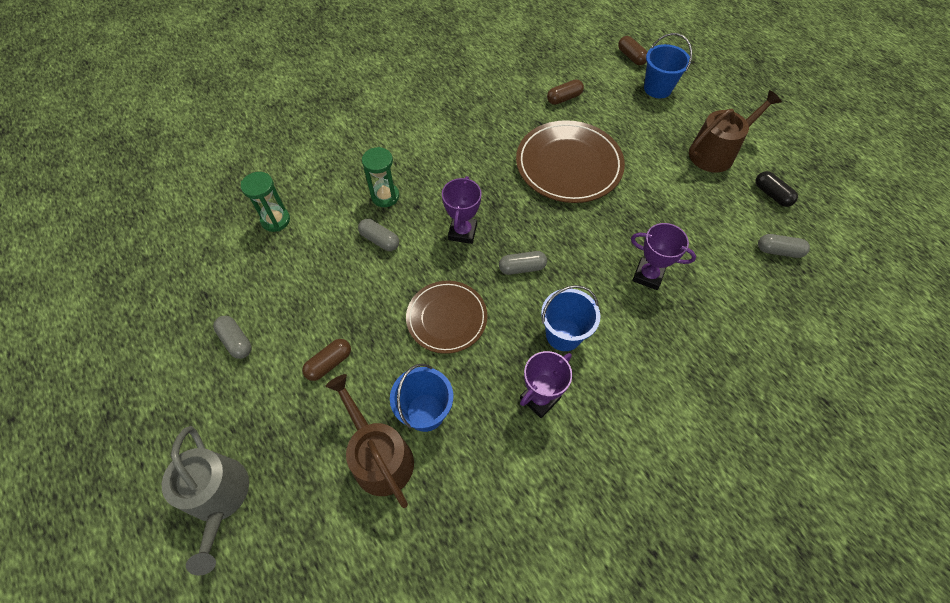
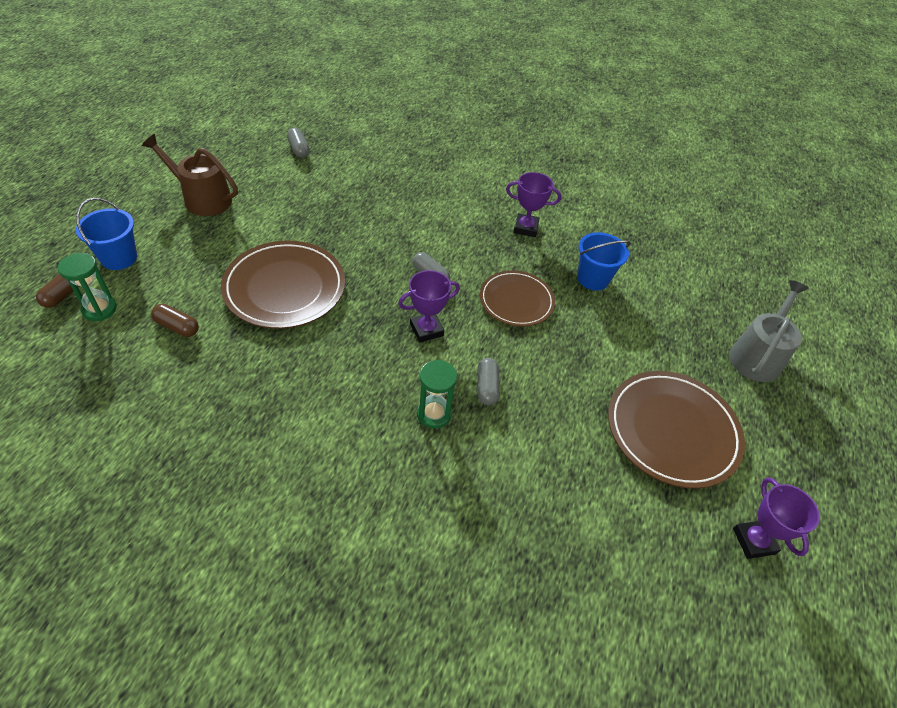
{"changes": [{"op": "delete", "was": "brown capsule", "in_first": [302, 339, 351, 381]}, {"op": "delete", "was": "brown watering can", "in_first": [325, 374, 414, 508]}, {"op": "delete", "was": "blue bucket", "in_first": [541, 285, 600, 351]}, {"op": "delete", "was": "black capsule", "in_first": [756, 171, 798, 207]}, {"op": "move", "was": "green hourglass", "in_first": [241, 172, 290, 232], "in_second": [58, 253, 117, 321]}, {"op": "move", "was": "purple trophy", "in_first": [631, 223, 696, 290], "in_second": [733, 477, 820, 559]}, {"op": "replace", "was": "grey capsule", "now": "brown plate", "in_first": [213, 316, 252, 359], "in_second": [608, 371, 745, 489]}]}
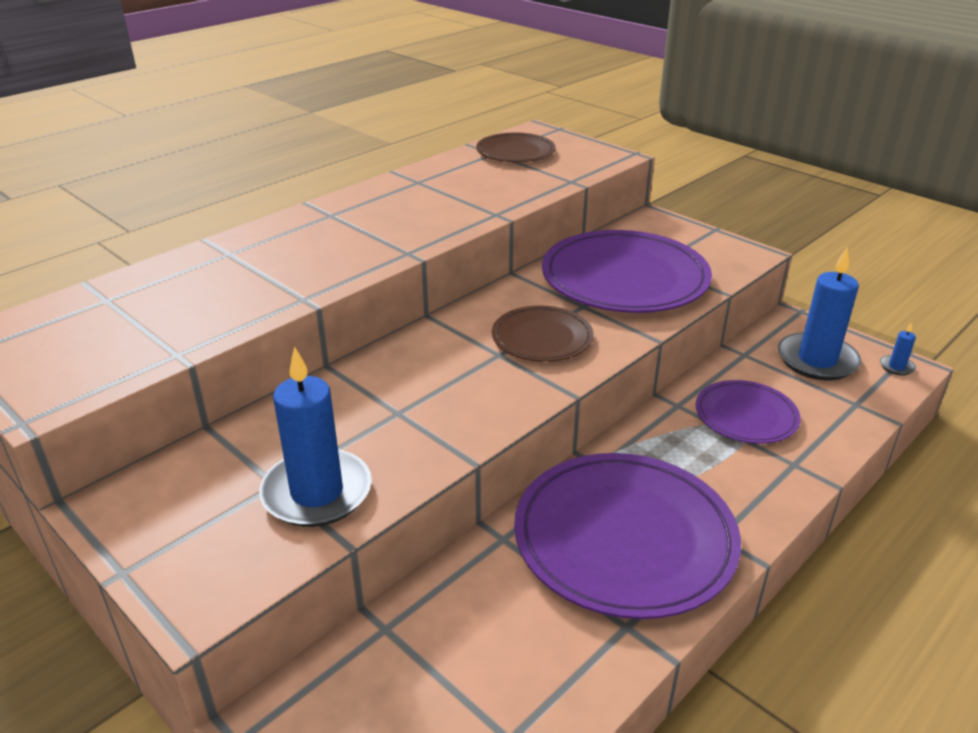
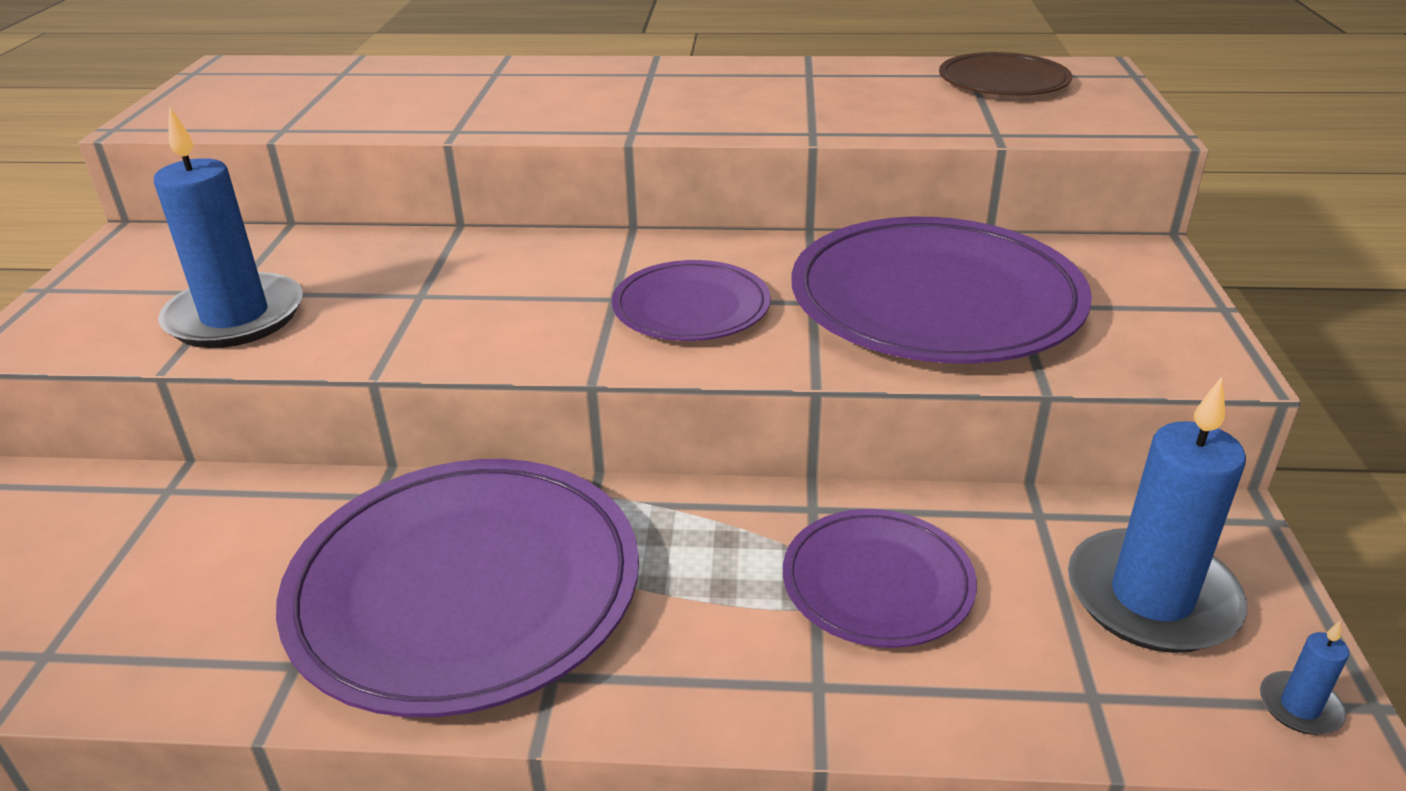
{"changes": [{"op": "recolor", "was": "brown plate", "now": "purple plate", "in_first": [492, 306, 593, 362], "in_second": [612, 260, 771, 341]}]}
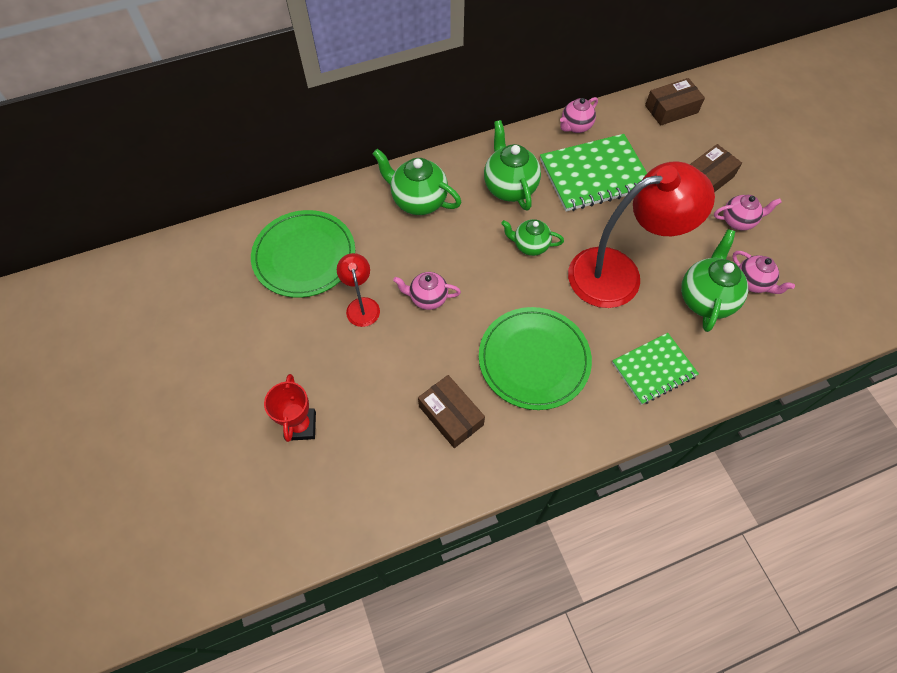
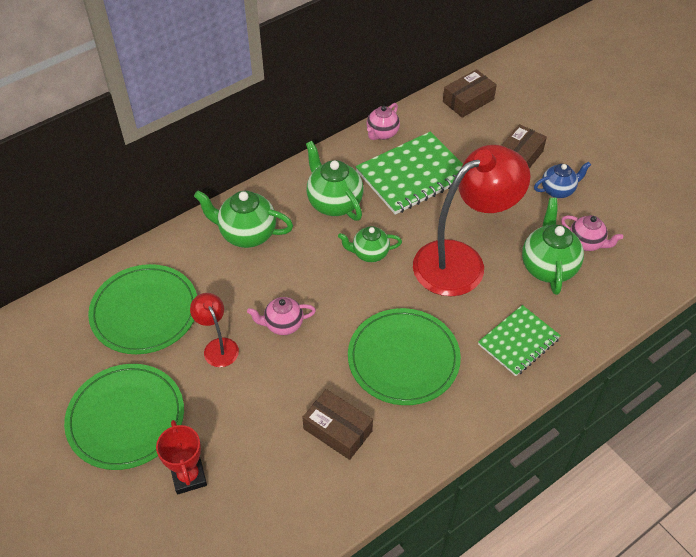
{"changes": [{"op": "insert", "now": "green plate", "in_second": [64, 364, 184, 470]}, {"op": "recolor", "was": "pink teapot", "now": "blue teapot", "in_first": [714, 195, 782, 231], "in_second": [534, 161, 591, 198]}]}
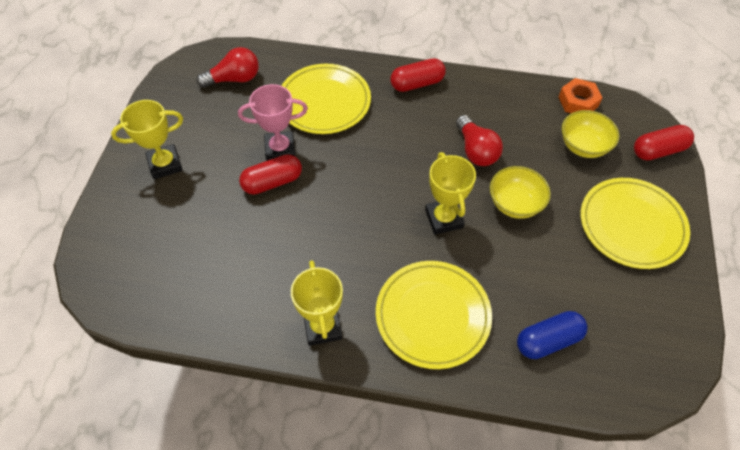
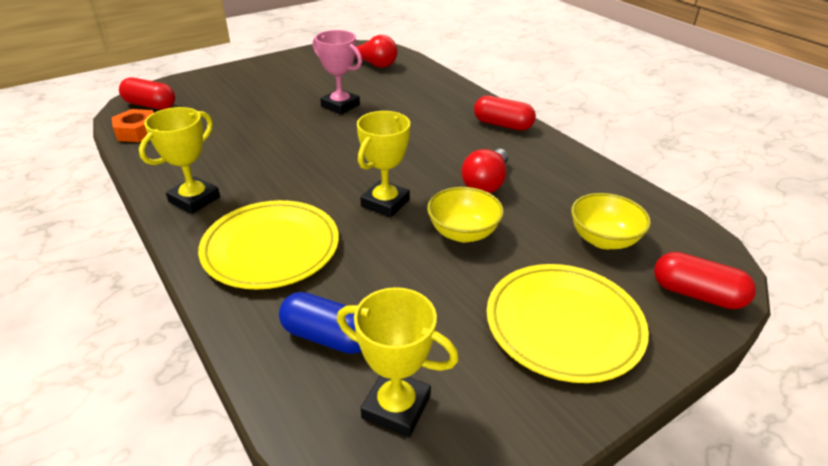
{"changes": [{"op": "delete", "was": "yellow plate", "in_first": [281, 64, 371, 134]}, {"op": "move", "was": "yellow trophy", "in_first": [111, 100, 183, 179], "in_second": [337, 287, 459, 437]}, {"op": "move", "was": "red capsule", "in_first": [239, 154, 302, 195], "in_second": [119, 78, 175, 110]}, {"op": "move", "was": "orange nut", "in_first": [559, 78, 603, 113], "in_second": [112, 109, 154, 142]}]}
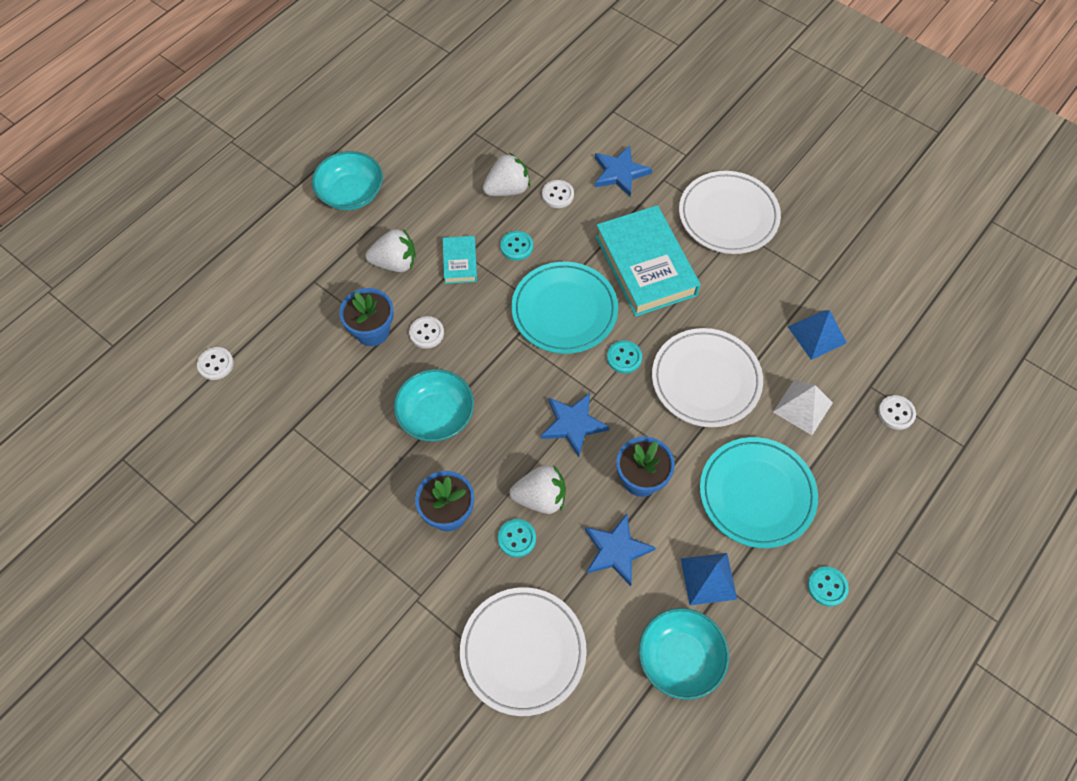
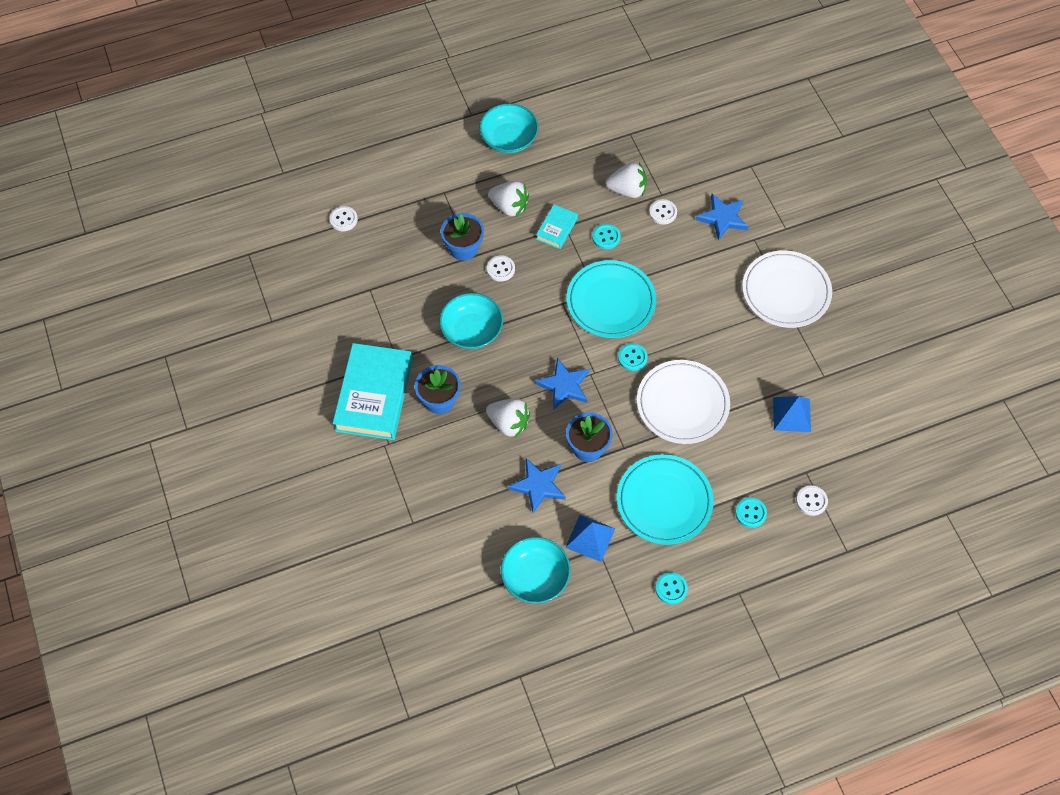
{"changes": [{"op": "delete", "was": "white plate", "in_first": [460, 587, 587, 716]}, {"op": "delete", "was": "white pyramid", "in_first": [773, 380, 833, 435]}, {"op": "move", "was": "turquoise button", "in_first": [498, 519, 536, 557], "in_second": [735, 497, 767, 528]}, {"op": "move", "was": "turquoise book", "in_first": [596, 205, 700, 317], "in_second": [332, 343, 413, 440]}]}
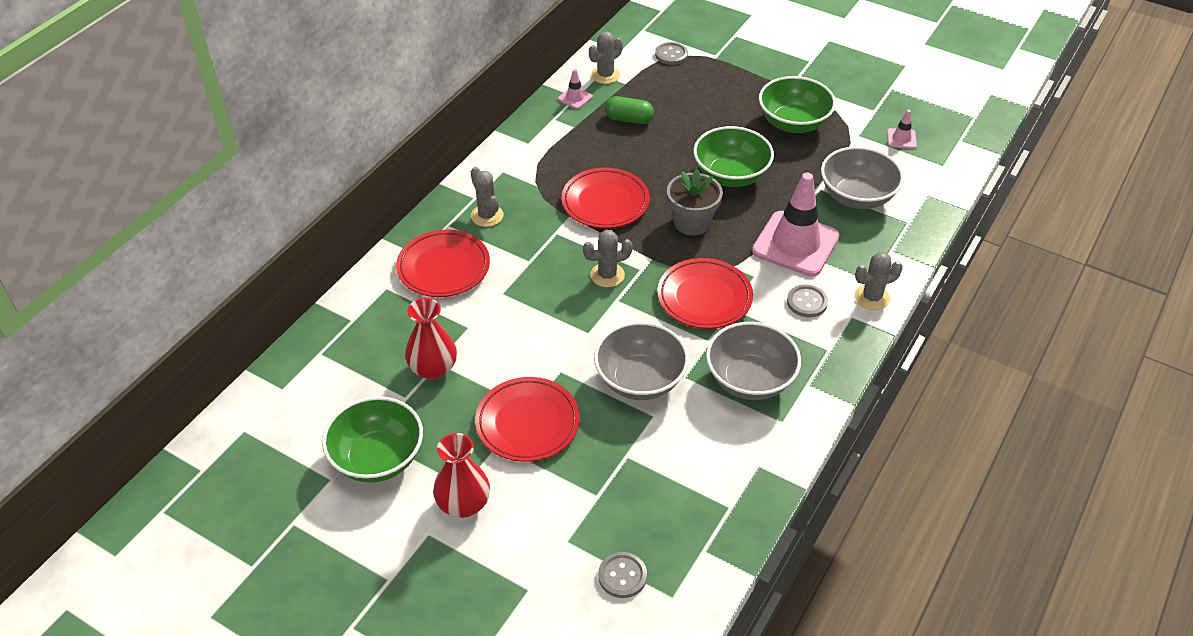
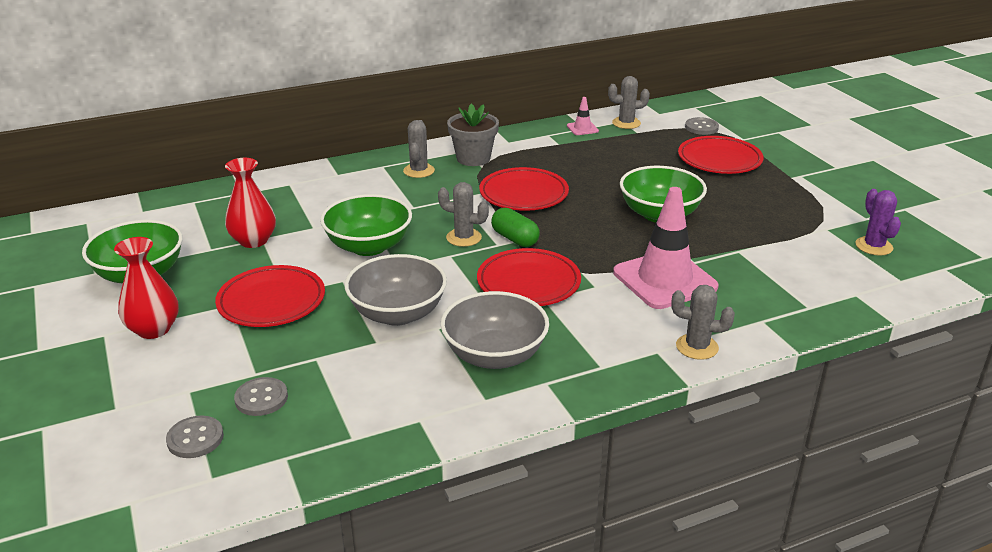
{"changes": [{"op": "delete", "was": "grey bowl", "in_first": [821, 146, 904, 209]}, {"op": "move", "was": "red plate", "in_first": [396, 230, 490, 297], "in_second": [678, 136, 763, 174]}, {"op": "move", "was": "green capsule", "in_first": [605, 96, 654, 124], "in_second": [491, 208, 540, 247]}, {"op": "move", "was": "grey flower pot", "in_first": [667, 169, 723, 236], "in_second": [447, 104, 499, 166]}, {"op": "move", "was": "green bowl", "in_first": [759, 76, 836, 133], "in_second": [320, 194, 412, 256]}, {"op": "move", "was": "grey button", "in_first": [787, 285, 828, 317], "in_second": [234, 377, 288, 416]}, {"op": "replace", "was": "pink traffic cone", "now": "purple cactus", "in_first": [887, 110, 917, 149], "in_second": [855, 189, 901, 256]}]}
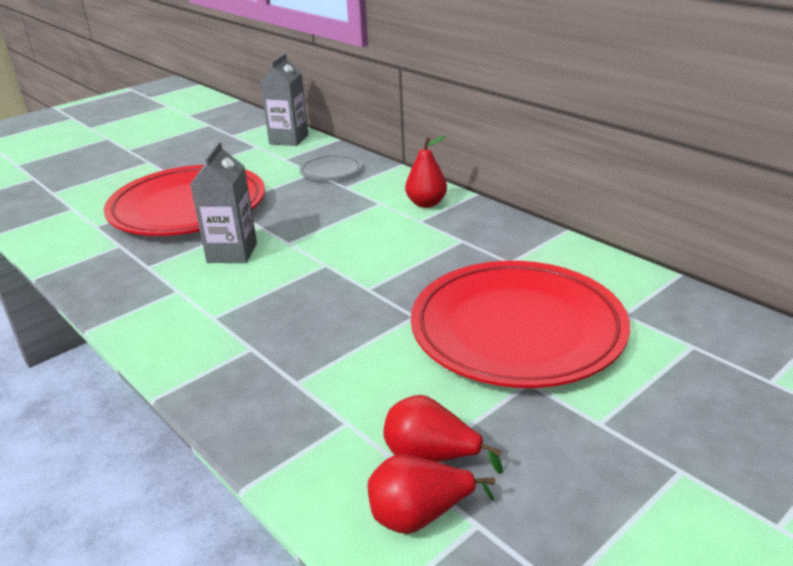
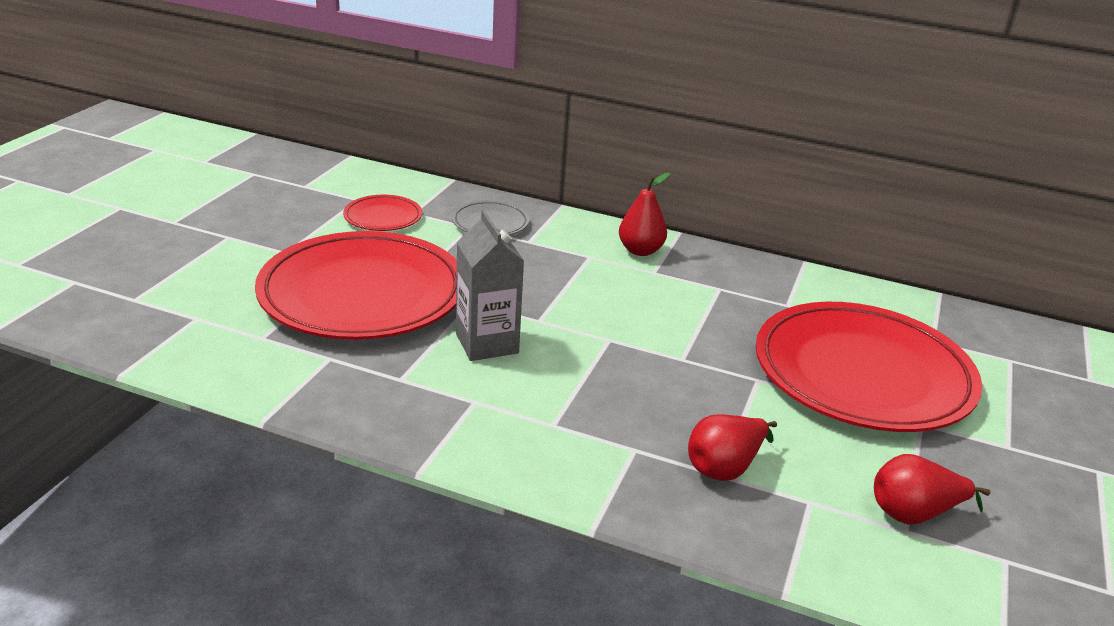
{"changes": [{"op": "delete", "was": "grey carton", "in_first": [260, 53, 309, 146]}, {"op": "insert", "now": "red plate", "in_second": [343, 195, 422, 231]}, {"op": "move", "was": "red pear", "in_first": [367, 454, 495, 534], "in_second": [688, 414, 777, 481]}]}
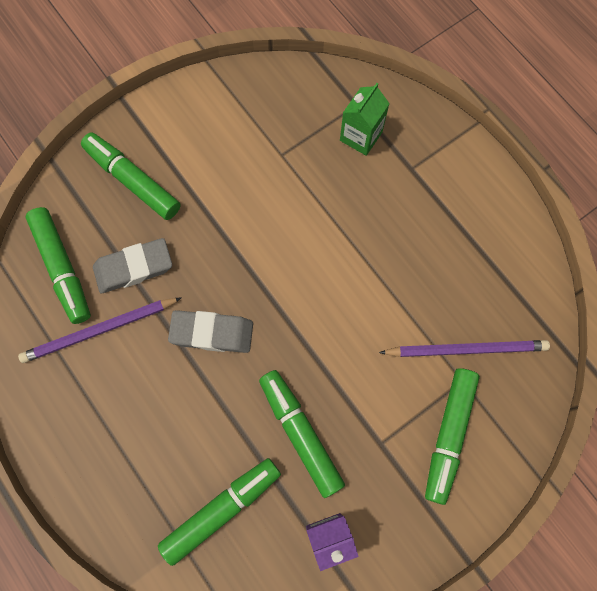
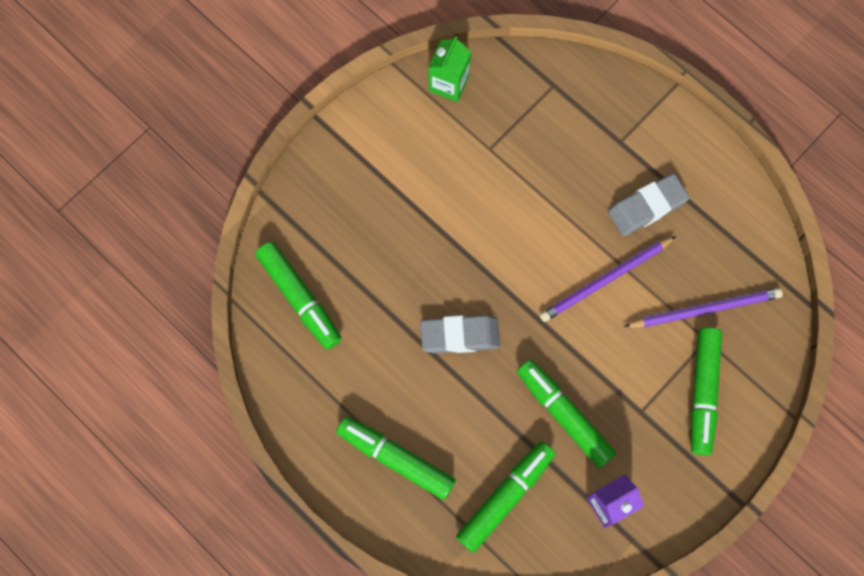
{"changes": [{"op": "move", "was": "purple pencil", "in_first": [18, 297, 182, 363], "in_second": [539, 236, 676, 322]}, {"op": "move", "was": "green marker", "in_first": [81, 133, 181, 220], "in_second": [336, 417, 456, 500]}, {"op": "move", "was": "grey eraser", "in_first": [93, 238, 172, 293], "in_second": [608, 173, 689, 236]}, {"op": "move", "was": "green carton", "in_first": [340, 83, 390, 156], "in_second": [428, 36, 471, 102]}]}
